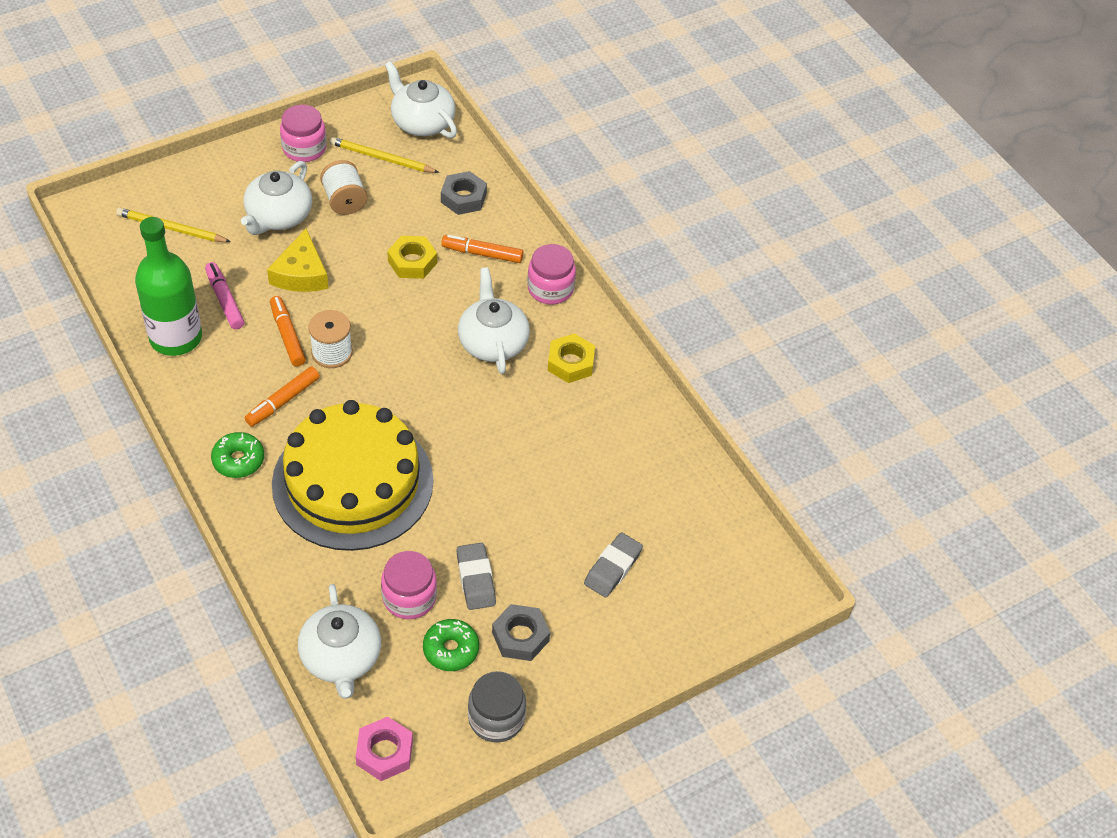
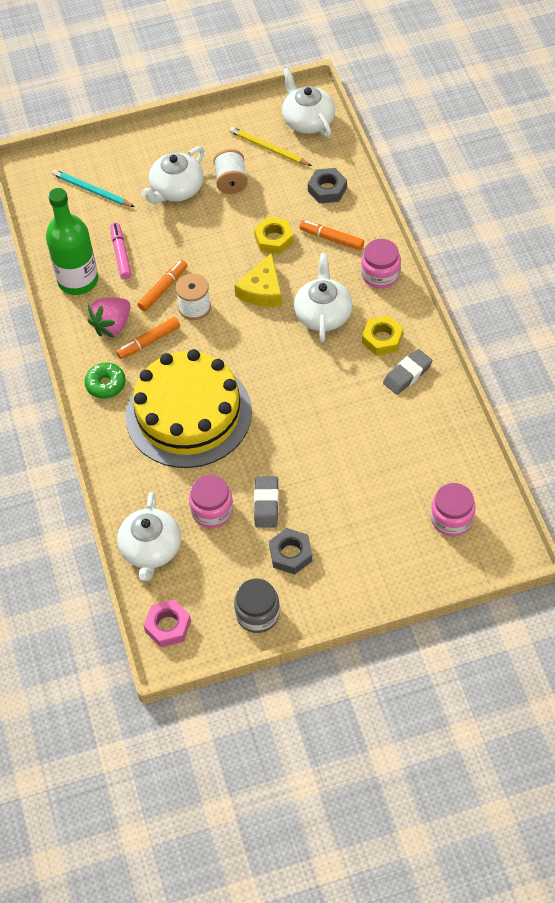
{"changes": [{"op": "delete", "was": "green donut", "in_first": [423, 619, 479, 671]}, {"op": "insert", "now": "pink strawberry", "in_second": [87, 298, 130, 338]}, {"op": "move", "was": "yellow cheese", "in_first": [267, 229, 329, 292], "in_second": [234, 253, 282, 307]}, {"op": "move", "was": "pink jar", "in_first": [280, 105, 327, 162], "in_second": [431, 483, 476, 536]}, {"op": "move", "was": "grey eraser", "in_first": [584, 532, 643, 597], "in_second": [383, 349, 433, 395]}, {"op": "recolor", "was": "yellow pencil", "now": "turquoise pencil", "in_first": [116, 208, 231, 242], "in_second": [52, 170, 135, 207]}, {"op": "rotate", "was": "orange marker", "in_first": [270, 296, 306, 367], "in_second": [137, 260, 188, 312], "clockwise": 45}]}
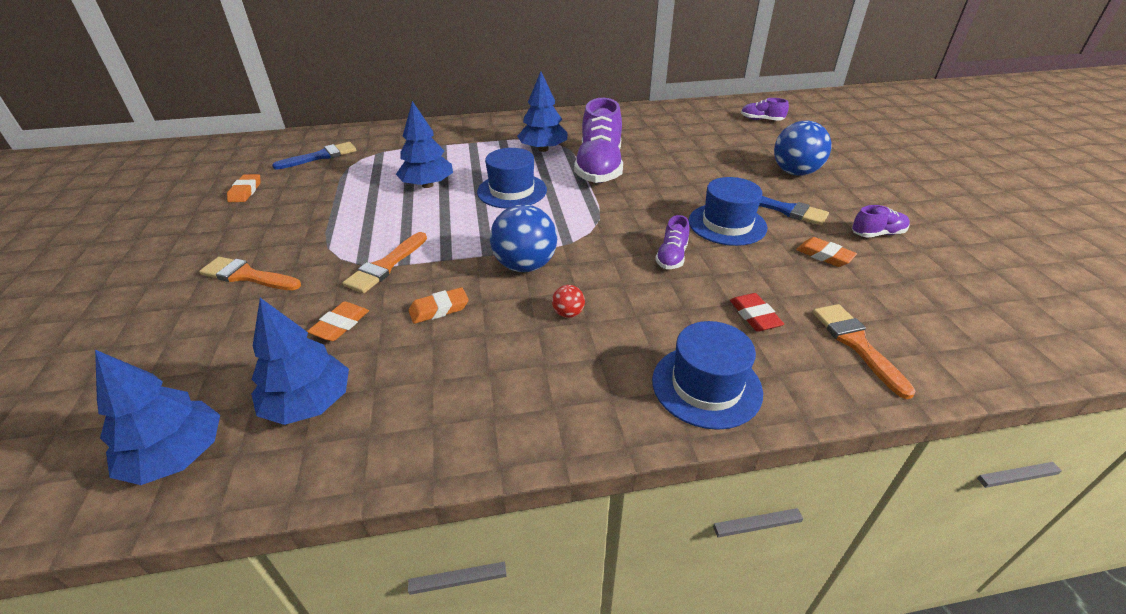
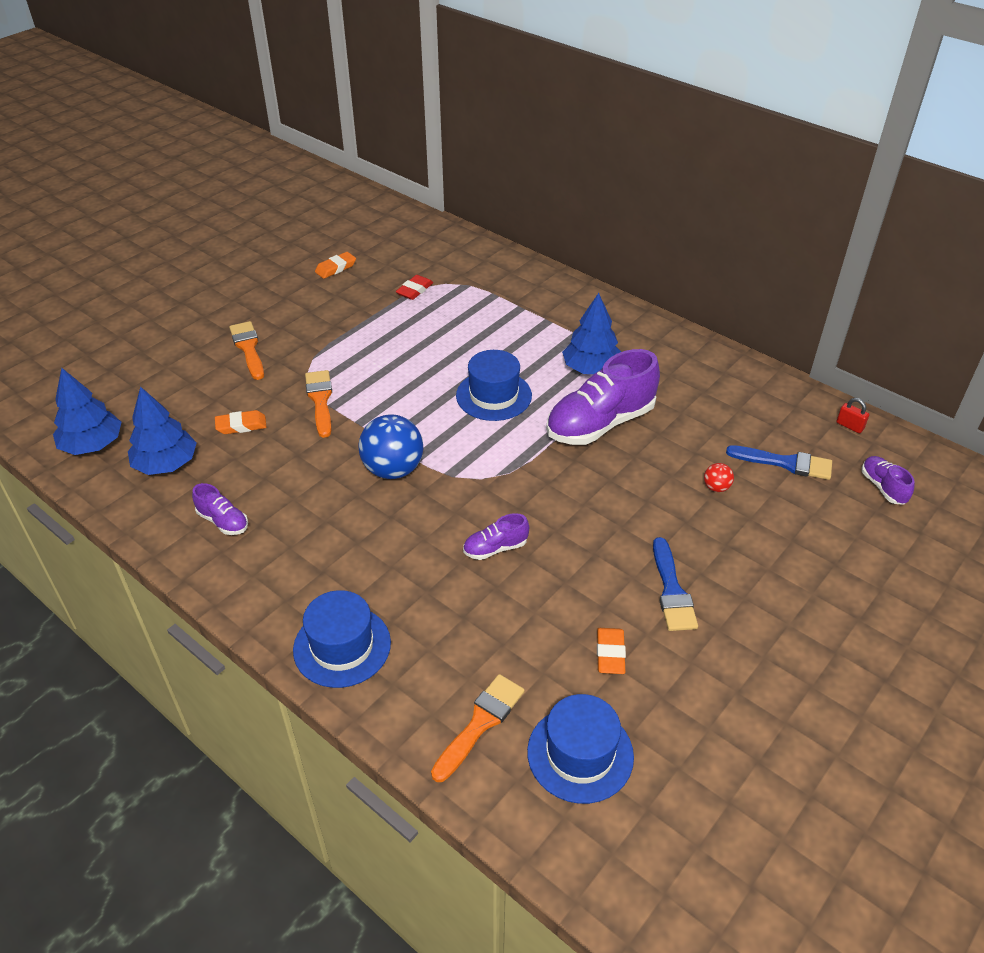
{"changes": [{"op": "delete", "was": "blue tree", "in_first": [396, 101, 453, 188]}, {"op": "delete", "was": "orange eraser", "in_first": [408, 287, 469, 324]}, {"op": "delete", "was": "blue ball", "in_first": [774, 121, 832, 175]}, {"op": "insert", "now": "red padlock", "in_second": [836, 398, 869, 433]}, {"op": "move", "was": "blue brush", "in_first": [272, 142, 356, 170], "in_second": [726, 445, 832, 480]}, {"op": "move", "was": "red ball", "in_first": [552, 285, 585, 318], "in_second": [704, 463, 734, 492]}, {"op": "move", "was": "blue hat", "in_first": [689, 177, 767, 246], "in_second": [527, 694, 634, 804]}, {"op": "move", "was": "red eraser", "in_first": [730, 293, 784, 332], "in_second": [396, 275, 433, 300]}, {"op": "move", "was": "purple shoe", "in_first": [852, 205, 910, 238], "in_second": [192, 483, 248, 535]}, {"op": "rotate", "was": "orange brush", "in_first": [343, 232, 427, 293], "in_second": [305, 370, 332, 438], "clockwise": 90}]}
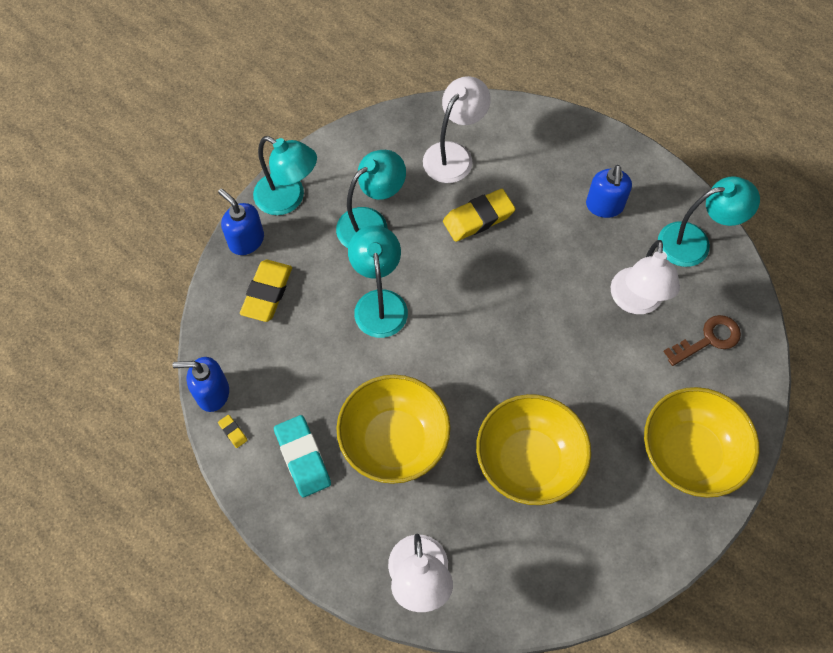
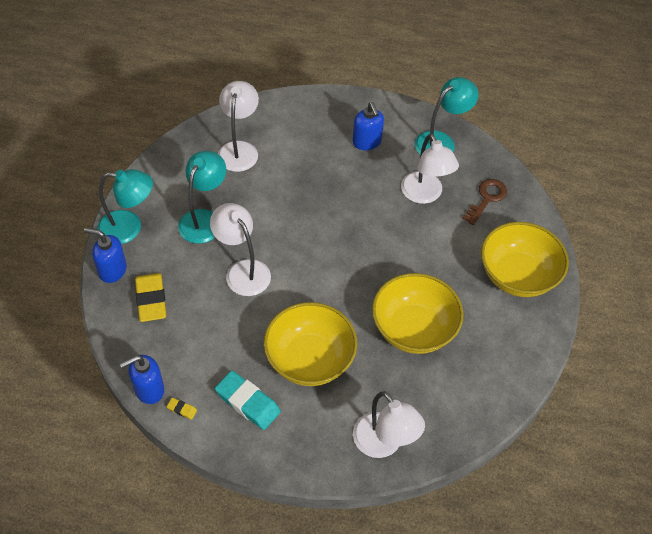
{"changes": [{"op": "delete", "was": "yellow eraser", "in_first": [443, 189, 515, 242]}, {"op": "recolor", "was": "turquoise lamp", "now": "white lamp", "in_first": [348, 225, 408, 338], "in_second": [210, 203, 271, 296]}]}
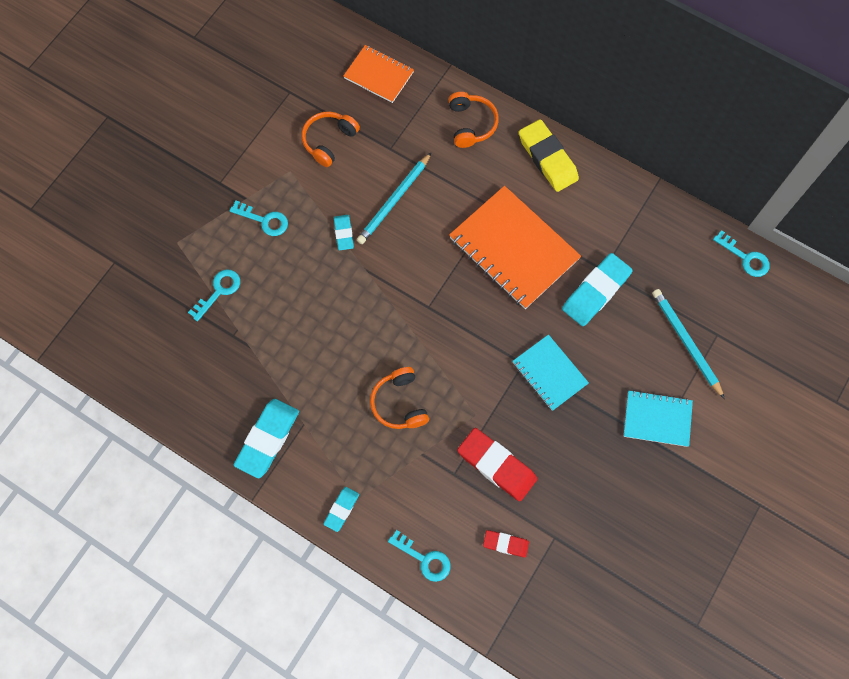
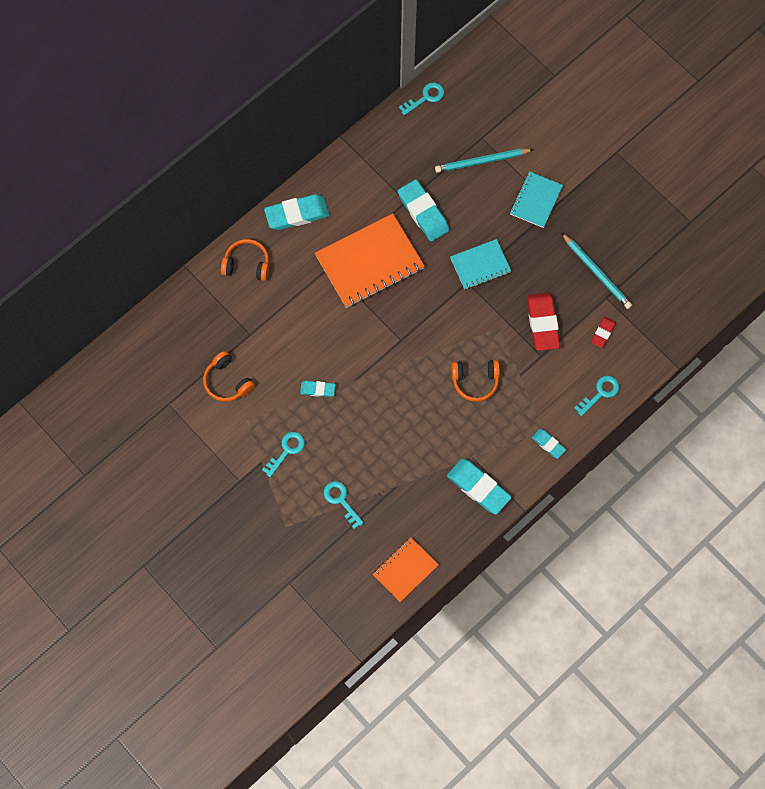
{"changes": [{"op": "move", "was": "orange notebook", "in_first": [343, 45, 414, 103], "in_second": [373, 537, 439, 602]}, {"op": "move", "was": "turquoise pencil", "in_first": [357, 152, 432, 244], "in_second": [562, 233, 632, 309]}, {"op": "recolor", "was": "yellow eraser", "now": "turquoise eraser", "in_first": [519, 119, 579, 192], "in_second": [264, 194, 330, 230]}, {"op": "rotate", "was": "red eraser", "in_first": [457, 428, 537, 501], "in_second": [527, 293, 560, 351], "clockwise": -60}]}
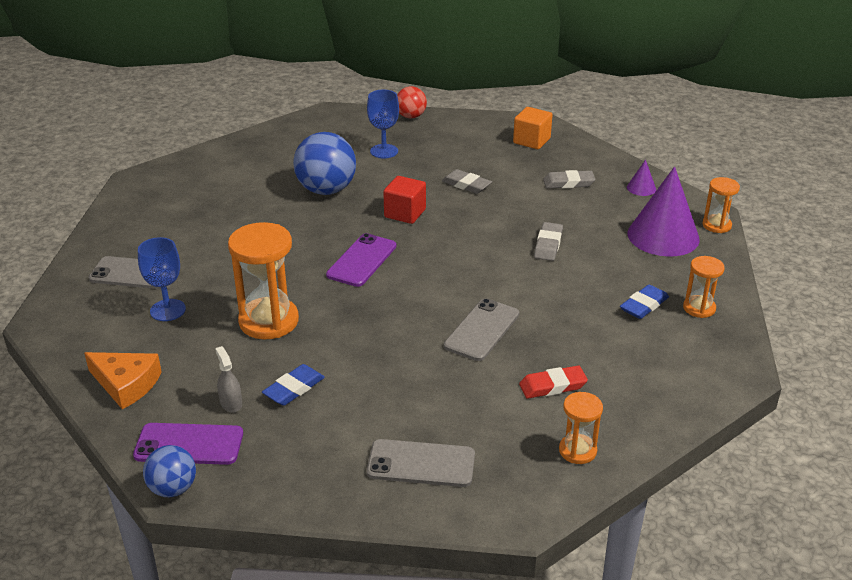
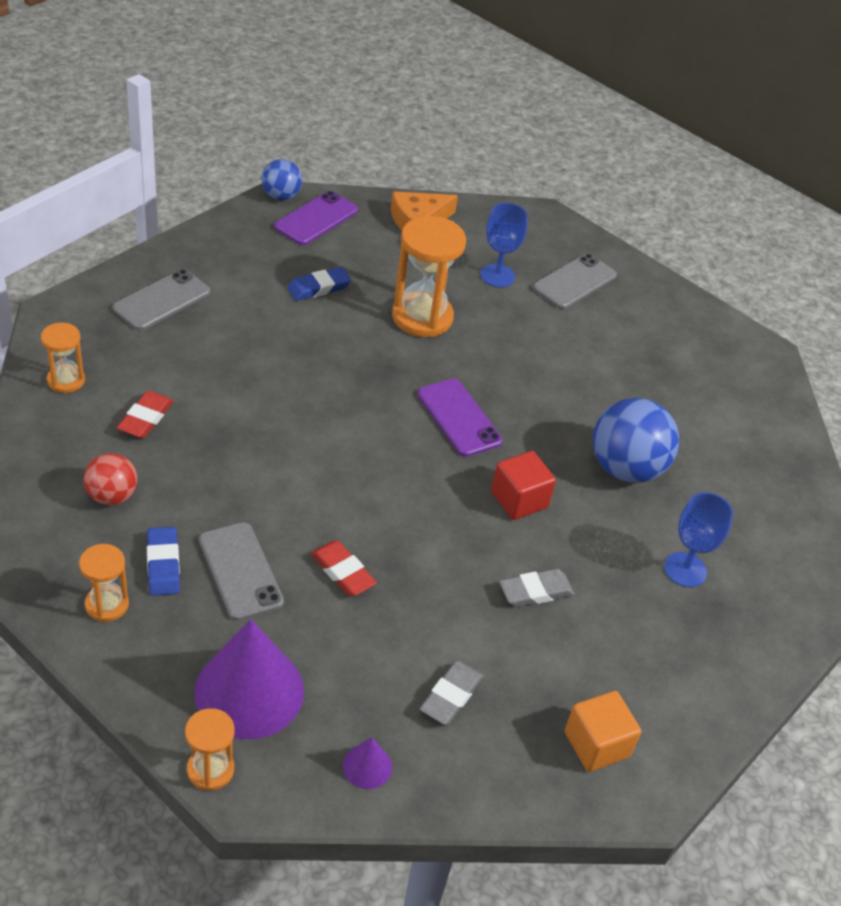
{"changes": [{"op": "delete", "was": "grey spray bottle", "in_first": [215, 346, 242, 413]}, {"op": "move", "was": "red ball", "in_first": [397, 86, 427, 118], "in_second": [84, 453, 137, 505]}, {"op": "move", "was": "grey phone", "in_first": [444, 298, 519, 361], "in_second": [199, 522, 284, 621]}, {"op": "recolor", "was": "grey eraser", "now": "red eraser", "in_first": [534, 222, 563, 261], "in_second": [311, 540, 377, 596]}, {"op": "rotate", "was": "blue eraser", "in_first": [262, 364, 325, 406], "in_second": [287, 267, 351, 301], "clockwise": 75}]}
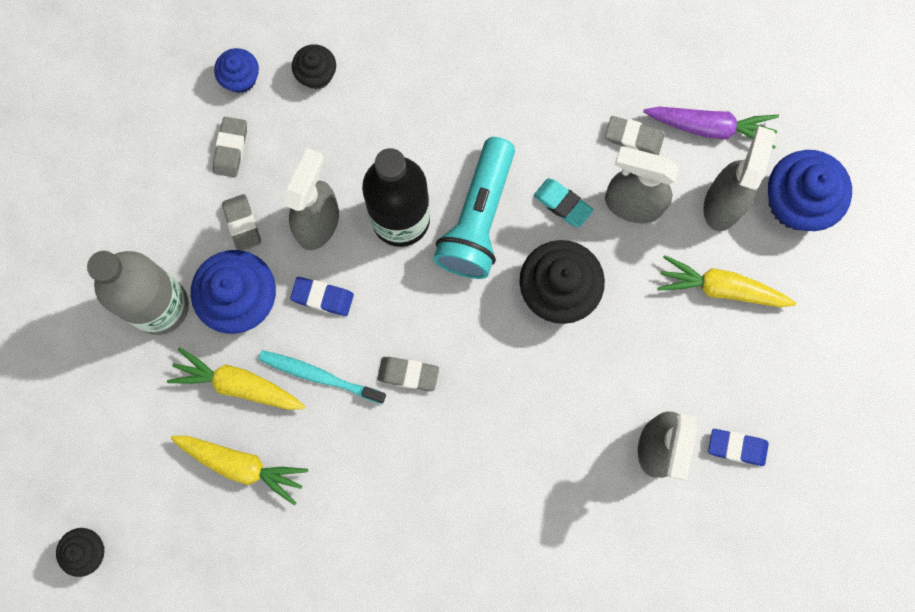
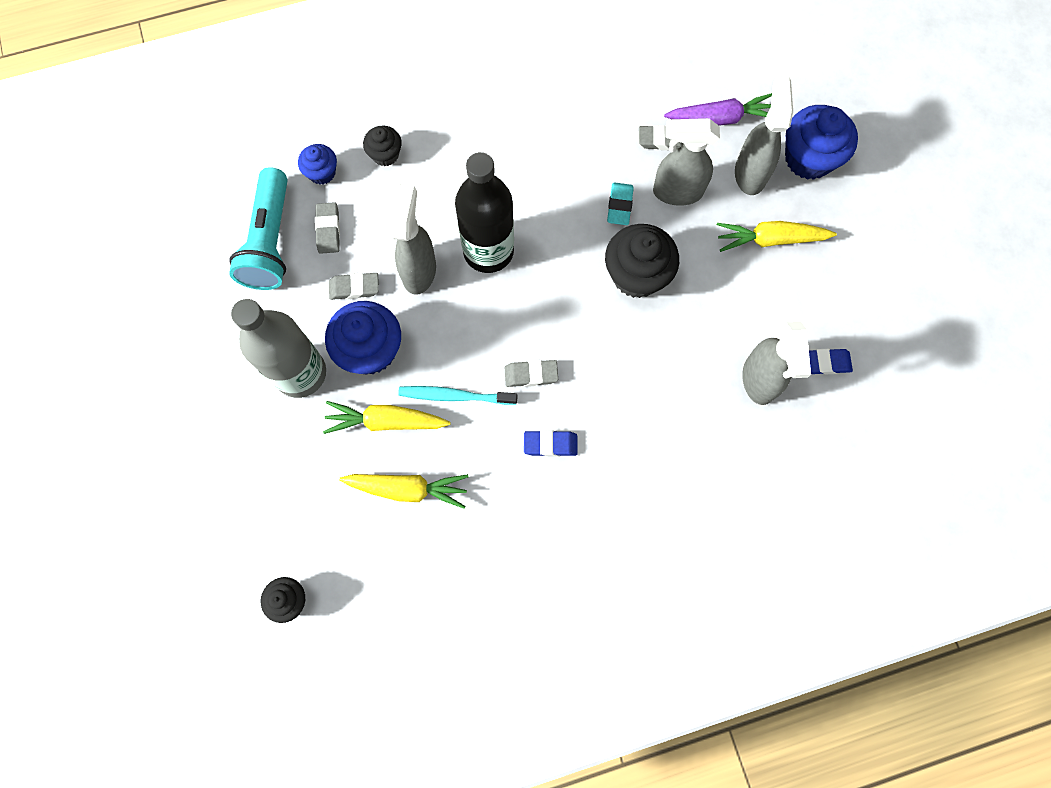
{"changes": [{"op": "move", "was": "blue eraser", "in_first": [290, 277, 354, 316], "in_second": [524, 430, 578, 457]}, {"op": "move", "was": "turquoise flashlight", "in_first": [433, 137, 515, 279], "in_second": [229, 167, 288, 290]}, {"op": "rotate", "was": "grey eraser", "in_first": [222, 194, 261, 251], "in_second": [329, 273, 379, 300], "clockwise": -60}, {"op": "rotate", "was": "turquoise eraser", "in_first": [534, 178, 593, 228], "in_second": [607, 182, 634, 225], "clockwise": 75}]}
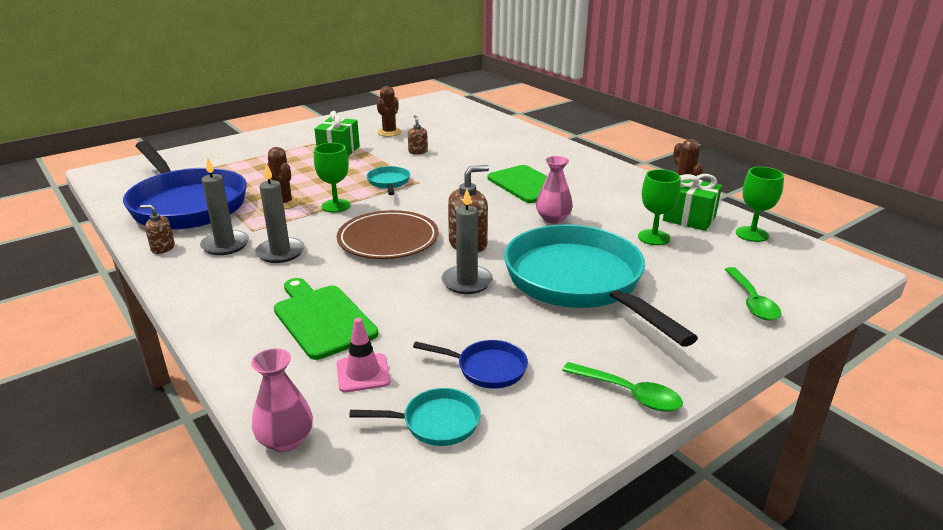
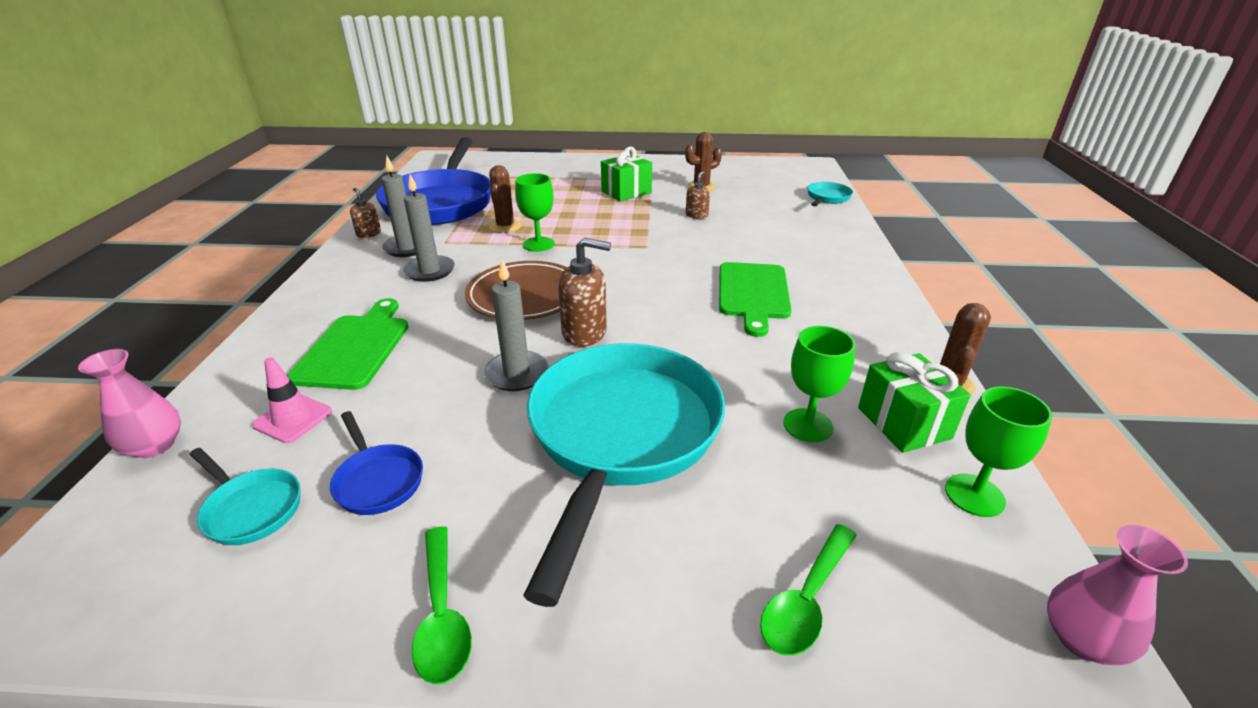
{"changes": [{"op": "move", "was": "turquoise pan", "in_first": [367, 166, 410, 195], "in_second": [808, 182, 853, 206]}, {"op": "move", "was": "pink vase", "in_first": [536, 156, 573, 224], "in_second": [1047, 525, 1188, 665]}]}
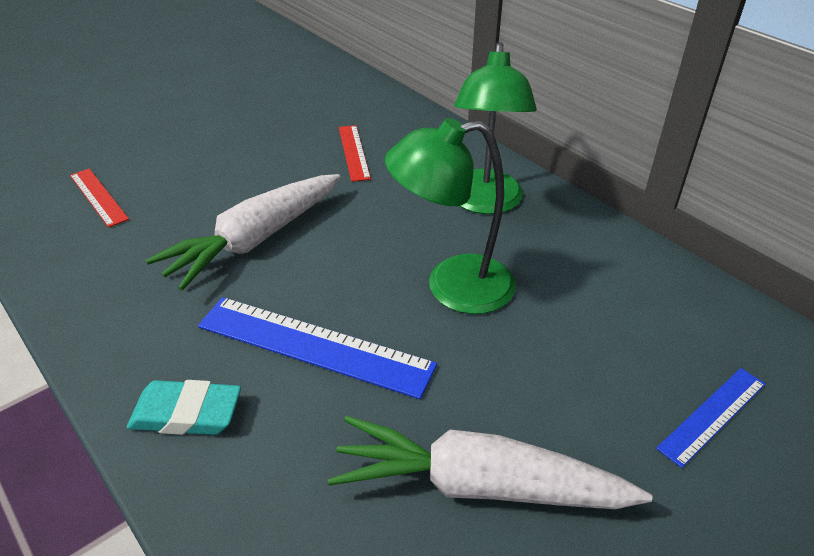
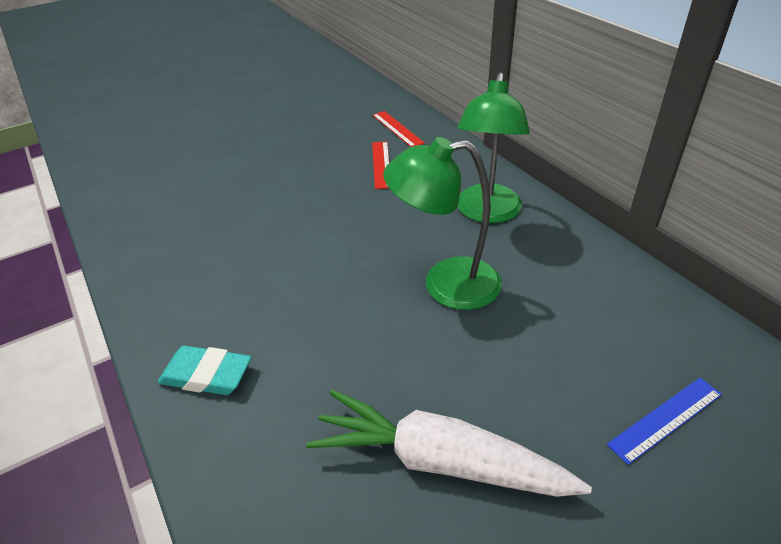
{"changes": [{"op": "delete", "was": "white carrot", "in_first": [146, 174, 340, 291]}, {"op": "delete", "was": "blue ruler", "in_first": [198, 297, 437, 399]}, {"op": "move", "was": "red ruler", "in_first": [70, 169, 129, 228], "in_second": [372, 111, 425, 147]}]}
